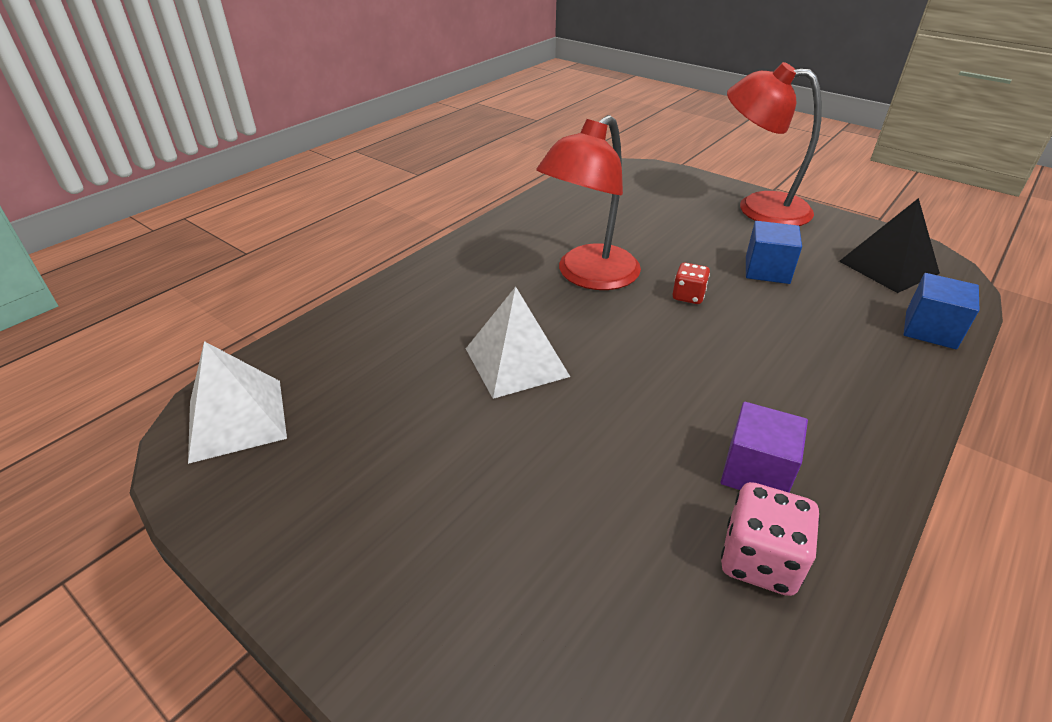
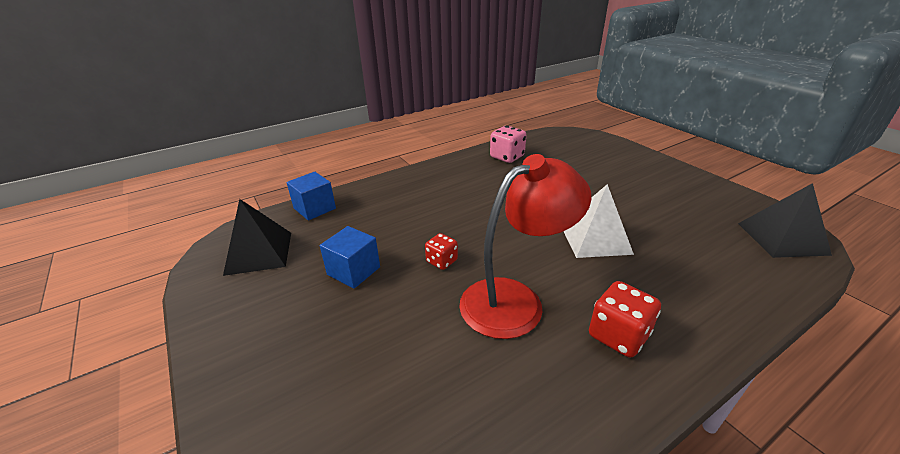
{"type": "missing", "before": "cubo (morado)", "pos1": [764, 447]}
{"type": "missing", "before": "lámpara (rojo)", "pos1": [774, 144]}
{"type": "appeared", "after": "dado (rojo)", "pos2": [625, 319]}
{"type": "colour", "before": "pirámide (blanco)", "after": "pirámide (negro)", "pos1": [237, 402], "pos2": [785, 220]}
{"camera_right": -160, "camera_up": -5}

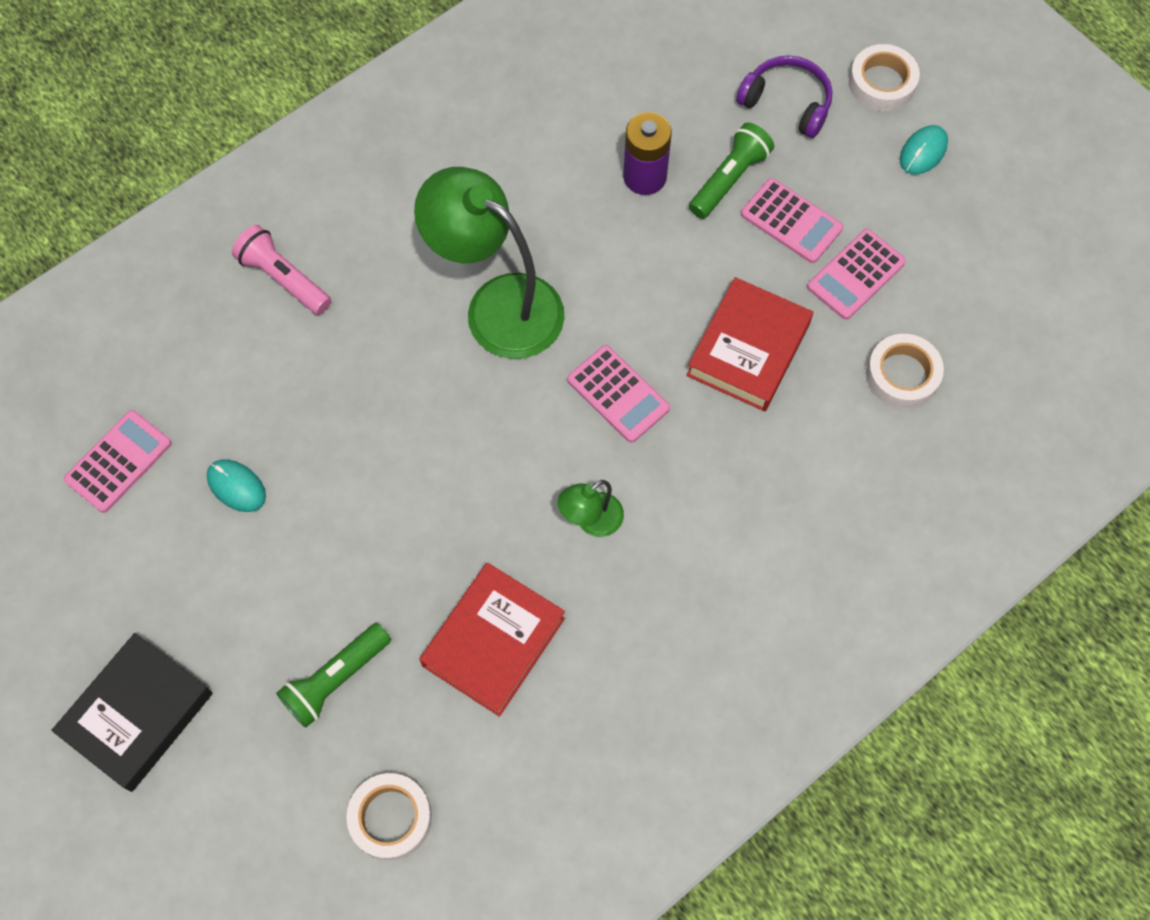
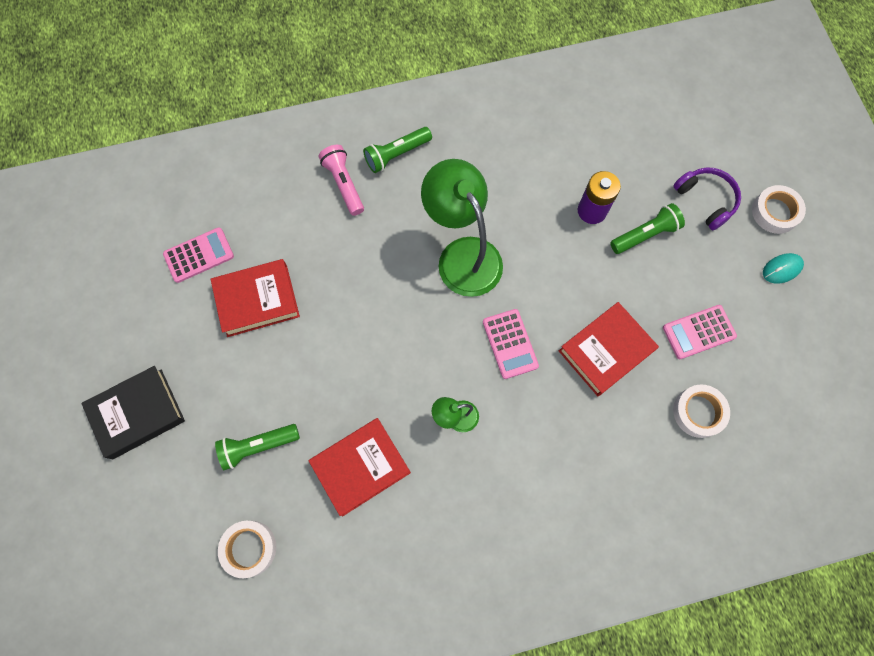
{"type": "missing", "before": "calculadora (rosa)", "pos1": [792, 220]}
{"type": "appeared", "after": "lámpara de mano (verde)", "pos2": [397, 150]}
{"type": "exchanged", "before": "ratón (turquesa)", "after": "libro (rojo)", "pos1": [236, 485], "pos2": [255, 298]}
{"camera_right": 25, "camera_up": 5}

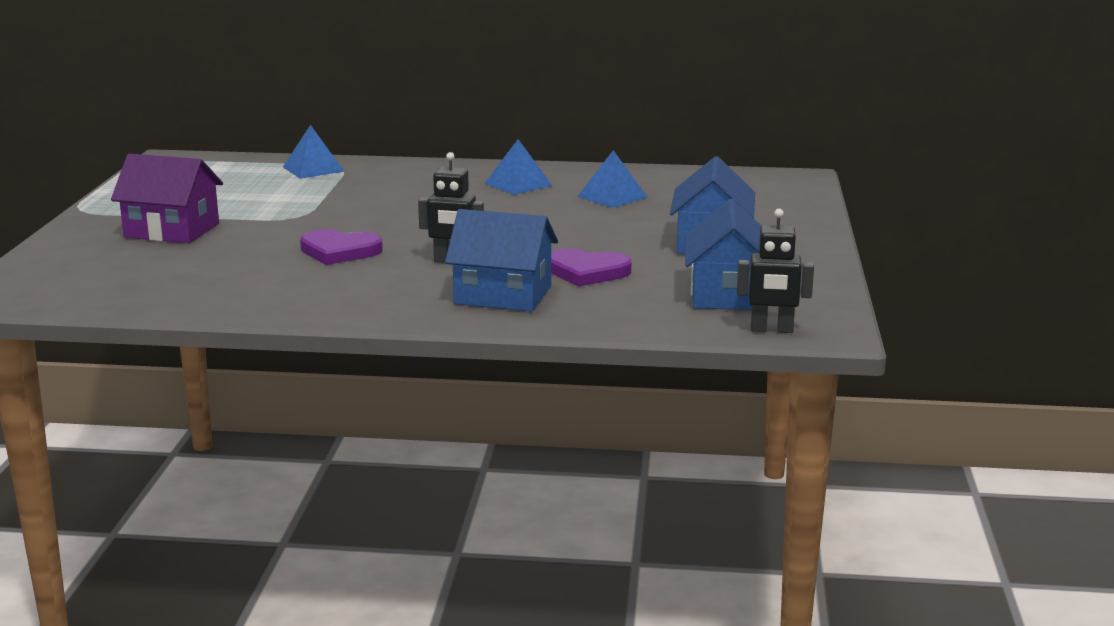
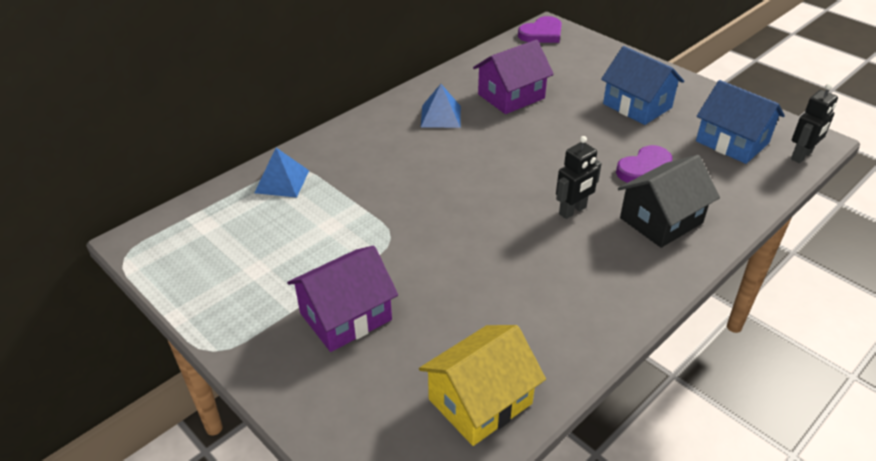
{"type": "appeared", "after": "casa (amarillo)", "pos2": [482, 385]}
{"type": "relocated", "before": "corazón (morado)", "pos1": [341, 247], "pos2": [540, 29]}
{"type": "exchanged", "before": "pirámide (azul)", "after": "casa (morado)", "pos1": [612, 179], "pos2": [513, 77]}
{"type": "colour", "before": "casa (azul)", "after": "casa (negro)", "pos1": [501, 260], "pos2": [669, 201]}
{"camera_right": -50, "camera_up": 20}

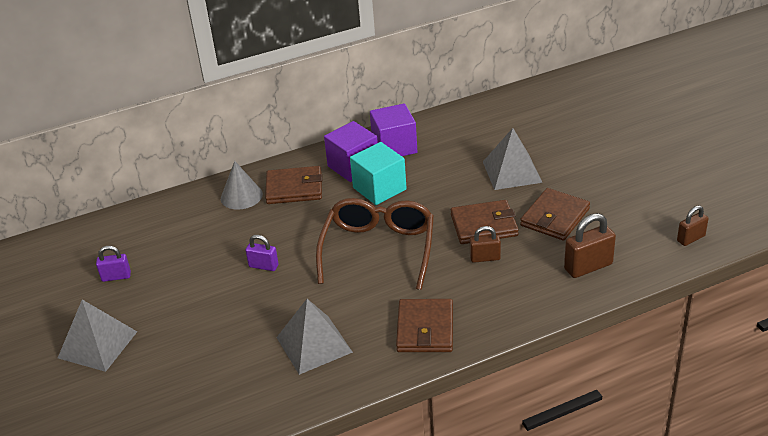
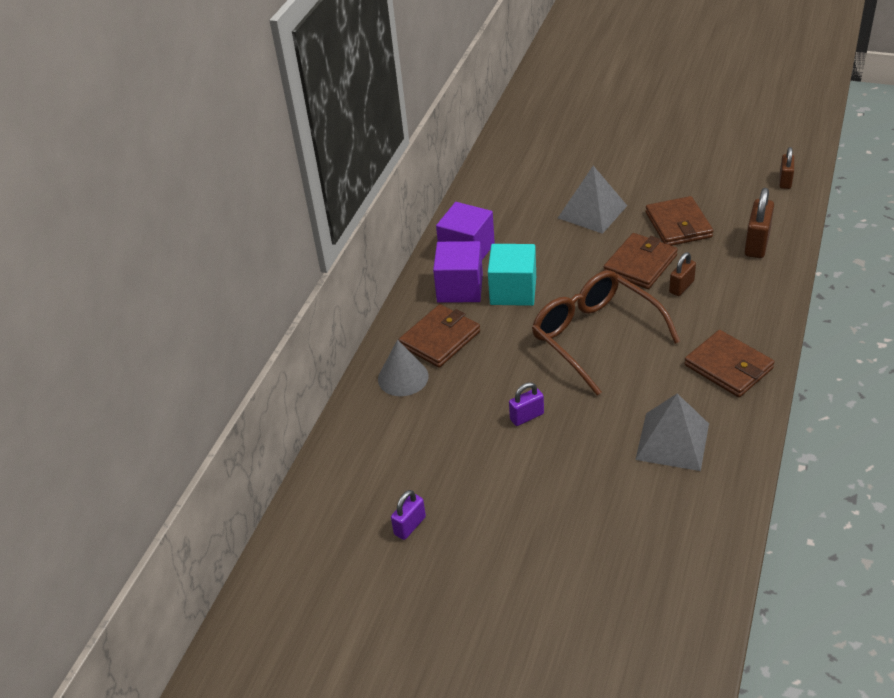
{"type": "missing", "before": "pirámide (gris)", "pos1": [97, 336]}
{"camera_right": -45, "camera_up": 5}

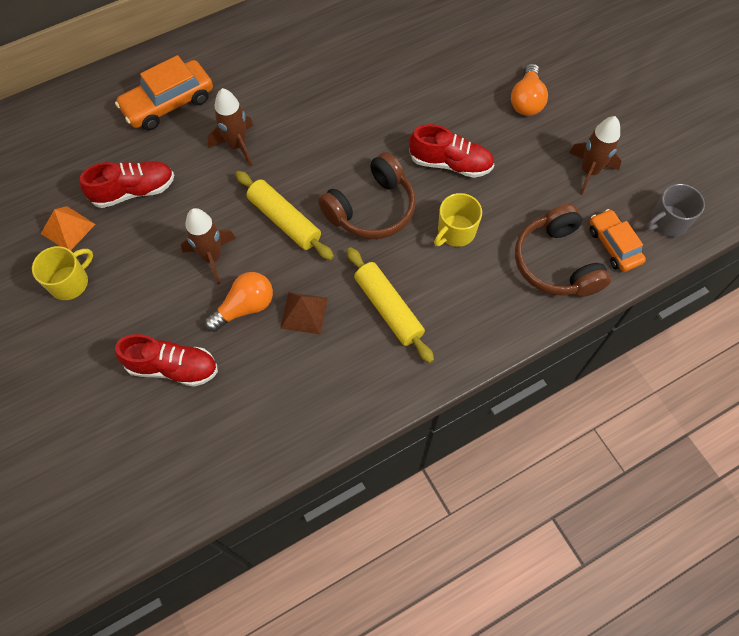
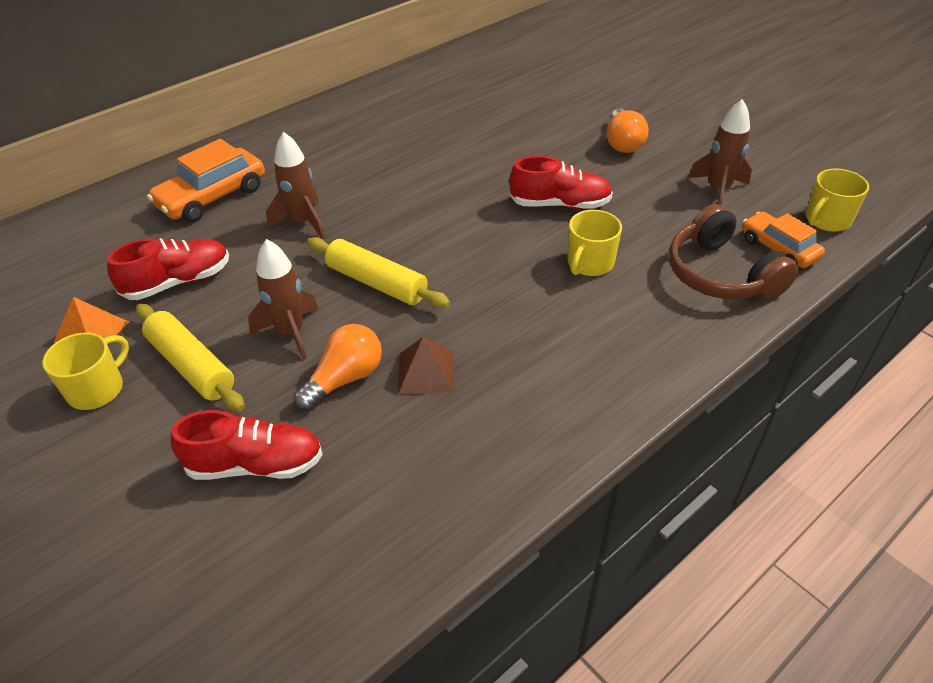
{"type": "missing", "before": "auriculares (marrón)", "pos1": [367, 195]}
{"type": "relocated", "before": "rodillo (amarillo)", "pos1": [390, 305], "pos2": [190, 358]}
{"type": "colour", "before": "taza (gris)", "after": "taza (amarillo)", "pos1": [675, 210], "pos2": [837, 200]}
{"camera_right": -10, "camera_up": -20}

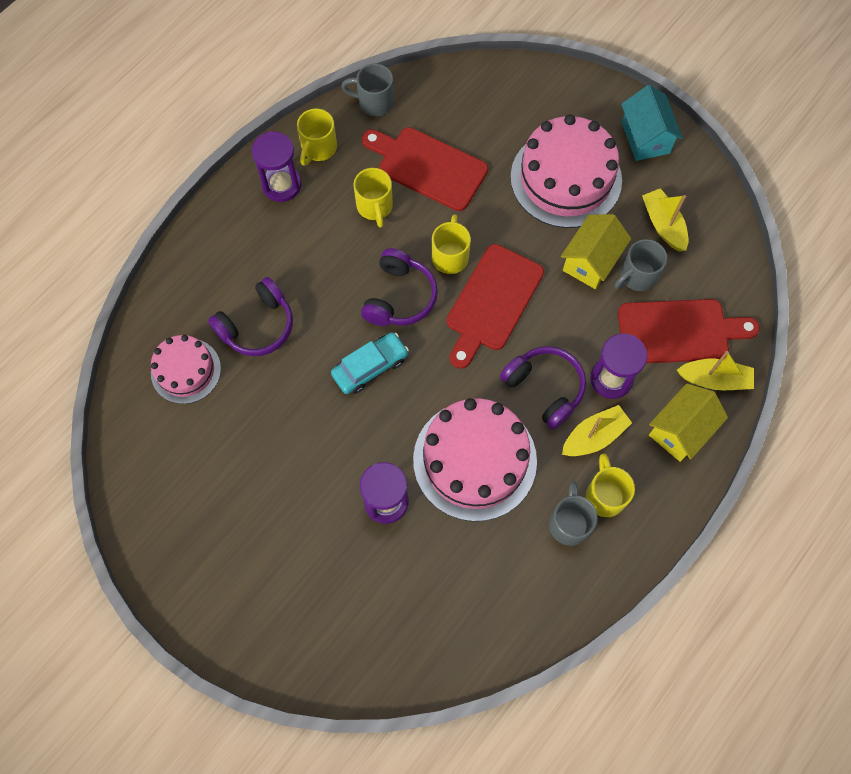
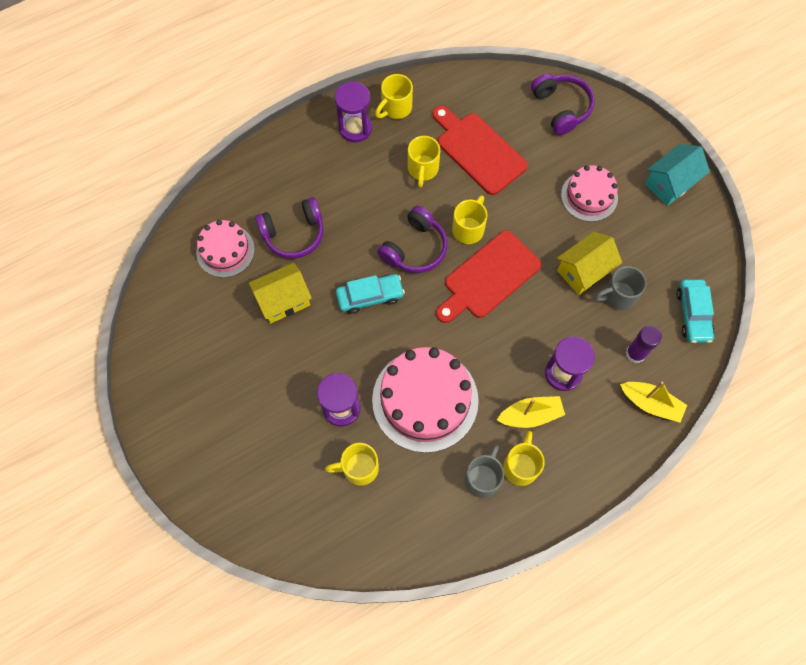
{"type": "missing", "before": "taza (gris)", "pos1": [367, 90]}
{"type": "missing", "before": "barco (amarillo)", "pos1": [665, 219]}
{"type": "appeared", "after": "taza (amarillo)", "pos2": [352, 464]}
{"type": "appeared", "after": "coche (turquesa)", "pos2": [695, 311]}
{"type": "relocated", "before": "auriculares (morado)", "pos1": [543, 388], "pos2": [563, 104]}
{"type": "relocated", "before": "casa (amarillo)", "pos1": [688, 422], "pos2": [280, 293]}
{"type": "exchanged", "before": "tabla de cortar (rojo)", "after": "barra de pegamento (morado)", "pos1": [689, 331], "pos2": [644, 344]}
{"type": "spun", "before": "casa (turquesa)", "pos1": [652, 123], "pos2": [677, 175], "turn": 45}
{"type": "size", "before": "tarta (rosa)", "pos1": [566, 171], "pos2": [589, 193], "scale": 0.58}
{"camera_right": 20, "camera_up": 0}

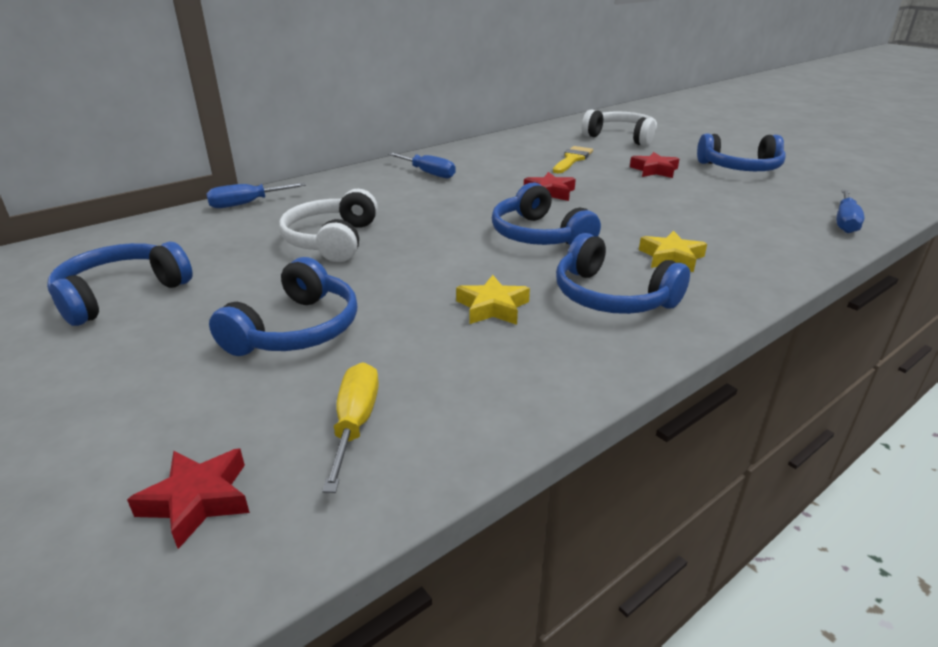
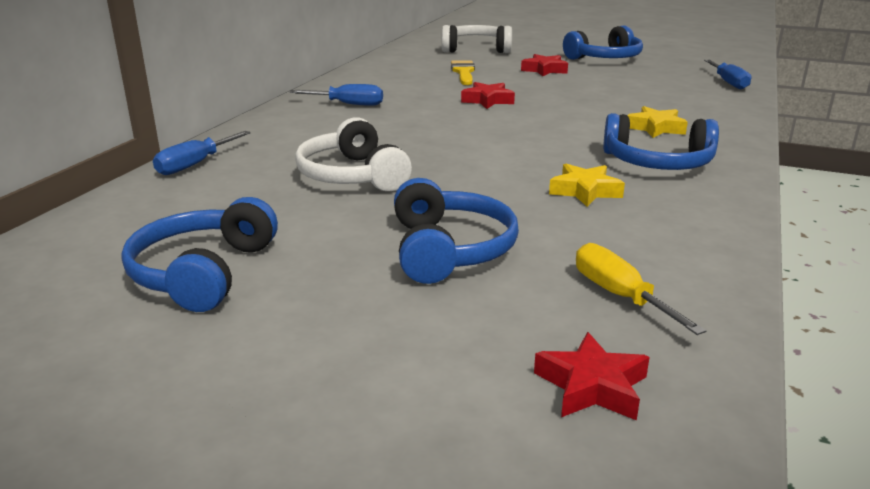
{"type": "missing", "before": "auriculares (azul)", "pos1": [546, 214]}
{"camera_right": -30, "camera_up": -5}

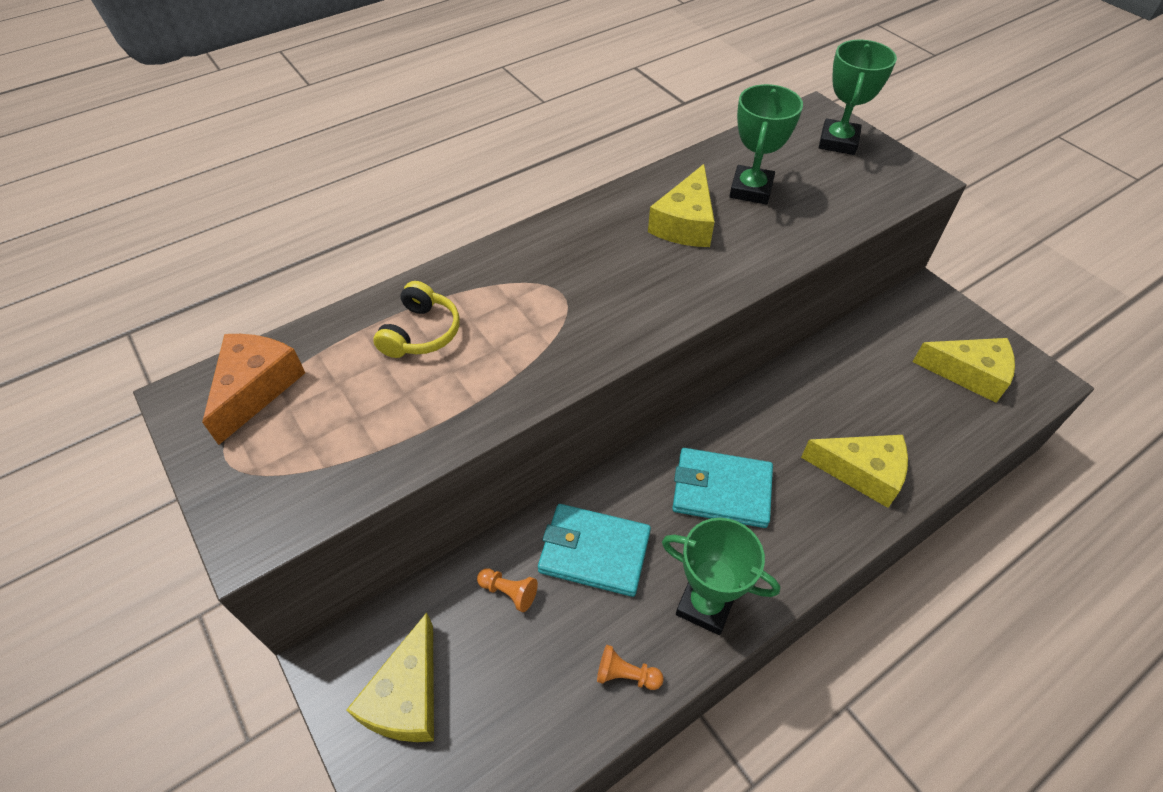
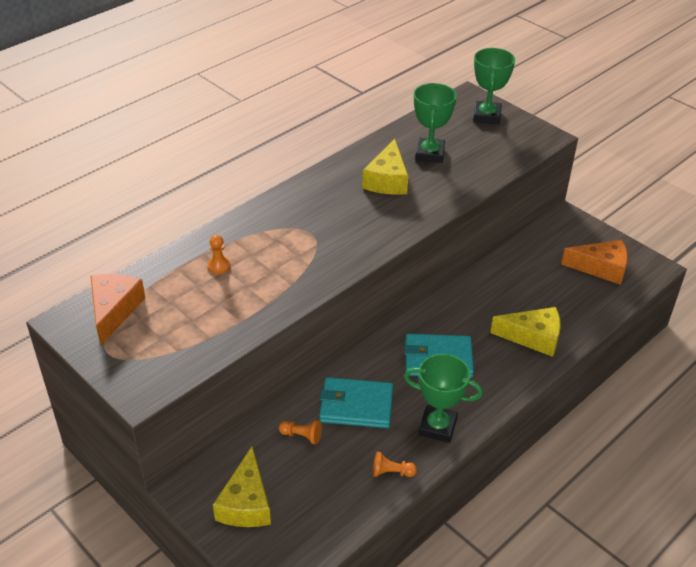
{"type": "exchanged", "before": "auriculares (amarillo)", "after": "peón (naranja)", "pos1": [416, 319], "pos2": [219, 254]}
{"type": "colour", "before": "queso (amarillo)", "after": "queso (naranja)", "pos1": [964, 370], "pos2": [594, 262]}
{"camera_right": -10, "camera_up": -10}

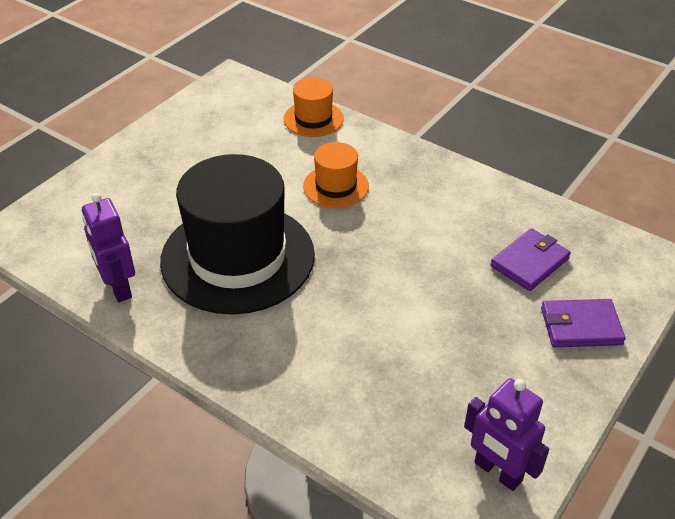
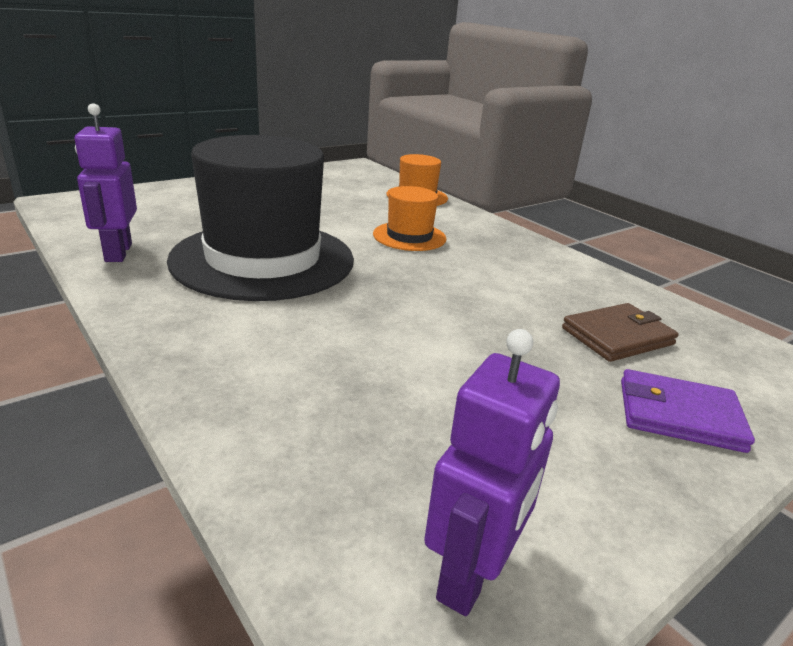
{"type": "colour", "before": "cartera (morado)", "after": "cartera (marrón)", "pos1": [530, 259], "pos2": [620, 332]}
{"type": "spun", "before": "robot (morado)", "pos1": [506, 434], "pos2": [492, 472], "turn": -120}
{"camera_right": 15, "camera_up": -15}

